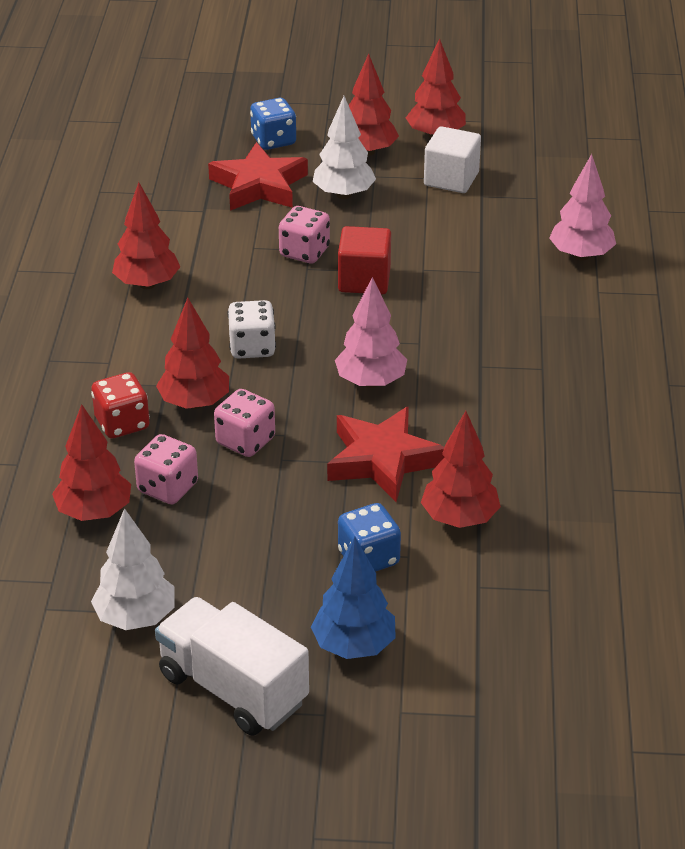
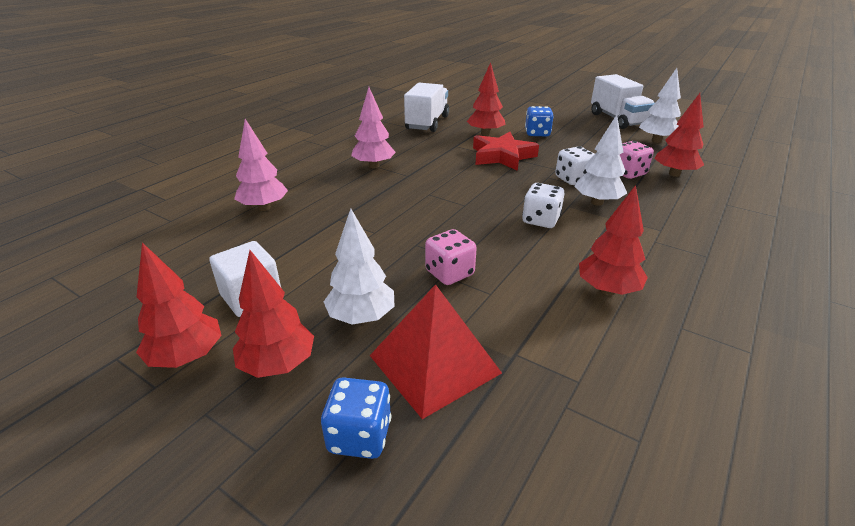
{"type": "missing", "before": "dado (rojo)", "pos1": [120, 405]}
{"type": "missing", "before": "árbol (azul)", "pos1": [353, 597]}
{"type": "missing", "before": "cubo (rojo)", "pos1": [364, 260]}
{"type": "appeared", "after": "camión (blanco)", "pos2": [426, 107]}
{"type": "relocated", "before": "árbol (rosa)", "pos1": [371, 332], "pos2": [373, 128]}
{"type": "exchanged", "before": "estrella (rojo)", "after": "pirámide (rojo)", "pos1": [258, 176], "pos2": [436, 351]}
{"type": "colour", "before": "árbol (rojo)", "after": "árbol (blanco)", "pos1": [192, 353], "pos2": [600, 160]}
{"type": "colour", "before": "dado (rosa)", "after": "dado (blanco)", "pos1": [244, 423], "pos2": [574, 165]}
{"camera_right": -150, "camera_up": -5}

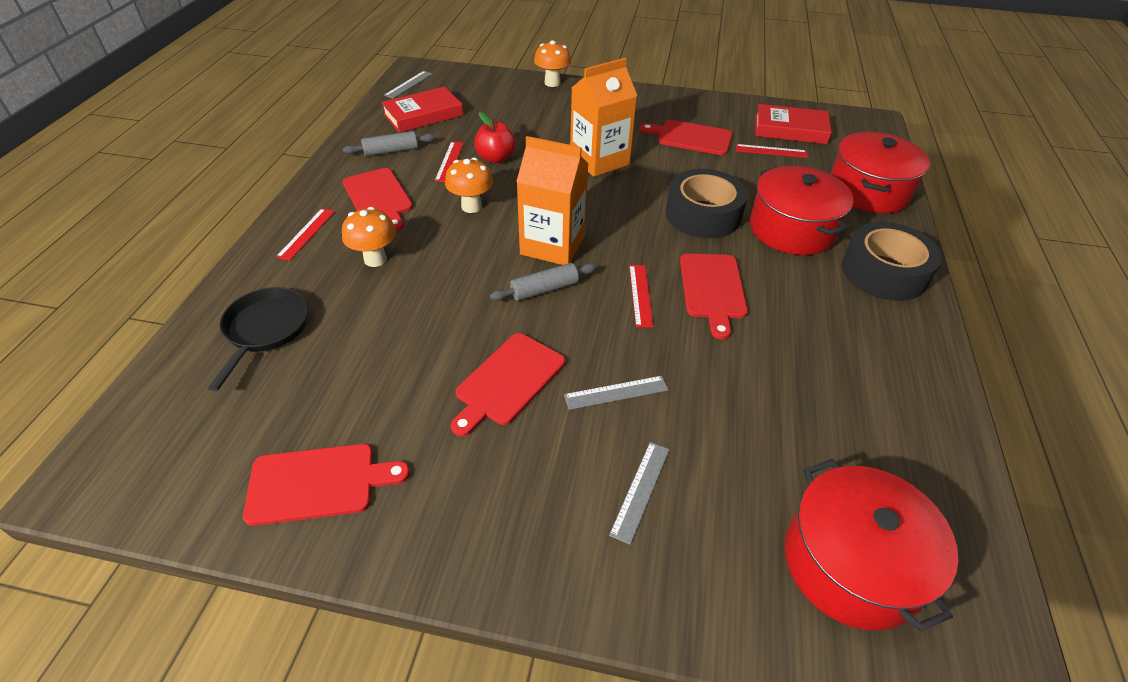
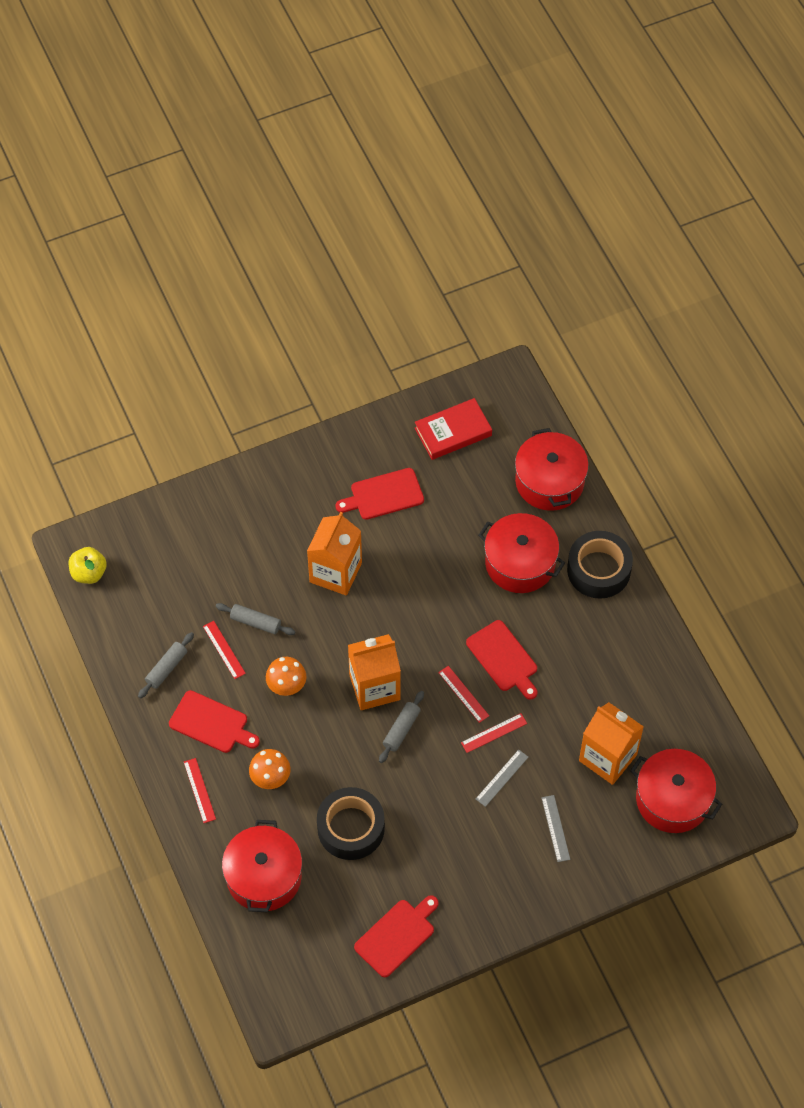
{"type": "missing", "before": "libro (rojo)", "pos1": [422, 109]}
{"type": "missing", "before": "tabla de cortar (rojo)", "pos1": [508, 384]}
{"type": "missing", "before": "seta (naranja)", "pos1": [552, 63]}
{"type": "appeared", "after": "cartón de leche (naranja)", "pos2": [611, 743]}
{"type": "relocated", "before": "cinta adhesiva (negro)", "pos1": [707, 203], "pos2": [351, 823]}
{"type": "relocated", "before": "regla (rojo)", "pos1": [772, 151], "pos2": [494, 733]}
{"type": "exchanged", "before": "sartén (negro)", "after": "olla (rojo)", "pos1": [258, 339], "pos2": [262, 866]}
{"type": "exchanged", "before": "regla (gris)", "after": "manzana (amarillo)", "pos1": [408, 85], "pos2": [88, 565]}
{"type": "exchanged", "before": "manzana (rojo)", "after": "rodillo (gris)", "pos1": [495, 137], "pos2": [256, 619]}
{"camera_right": -35, "camera_up": 15}

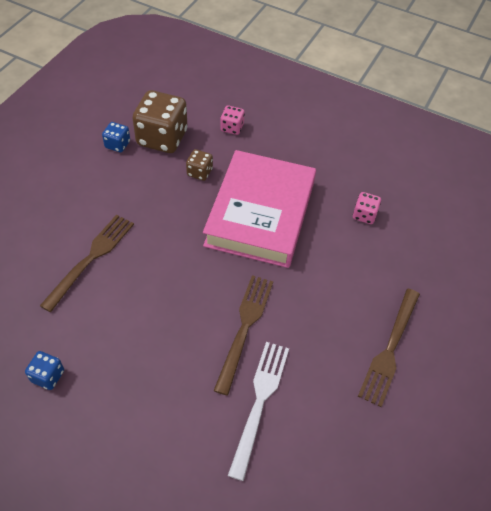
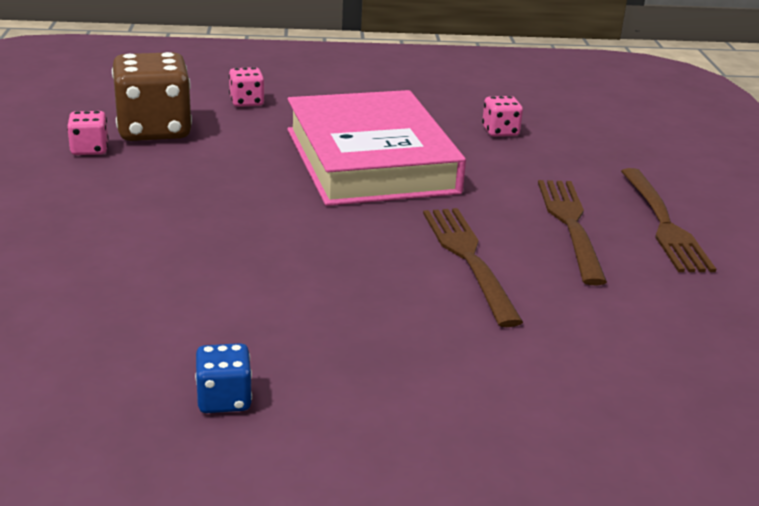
{"type": "missing", "before": "dado (marrón)", "pos1": [199, 165]}
{"type": "missing", "before": "tenedor (blanco)", "pos1": [258, 411]}
{"type": "relocated", "before": "tenedor (marrón)", "pos1": [87, 263], "pos2": [572, 232]}
{"type": "colour", "before": "dado (azul)", "after": "dado (rosa)", "pos1": [116, 137], "pos2": [87, 133]}
{"camera_right": -30, "camera_up": -25}

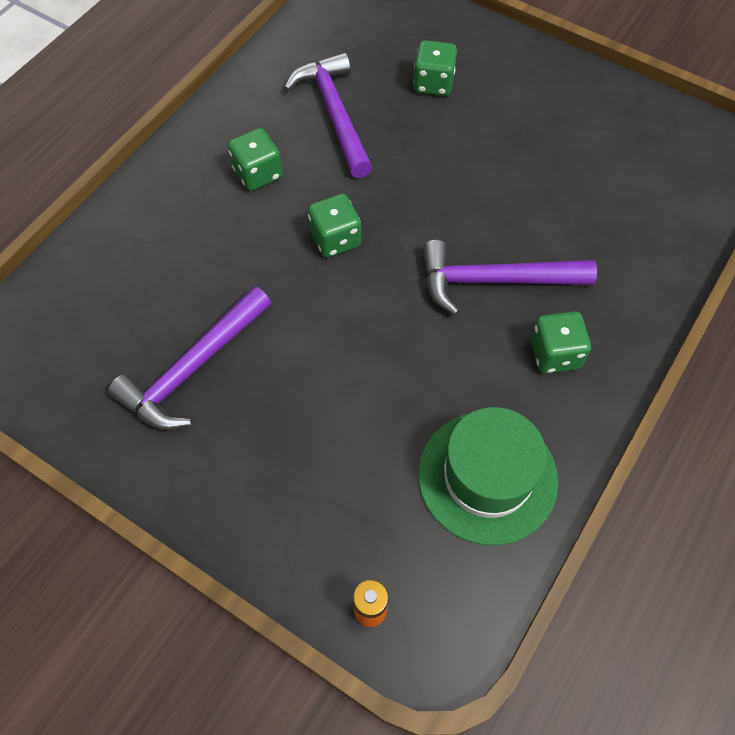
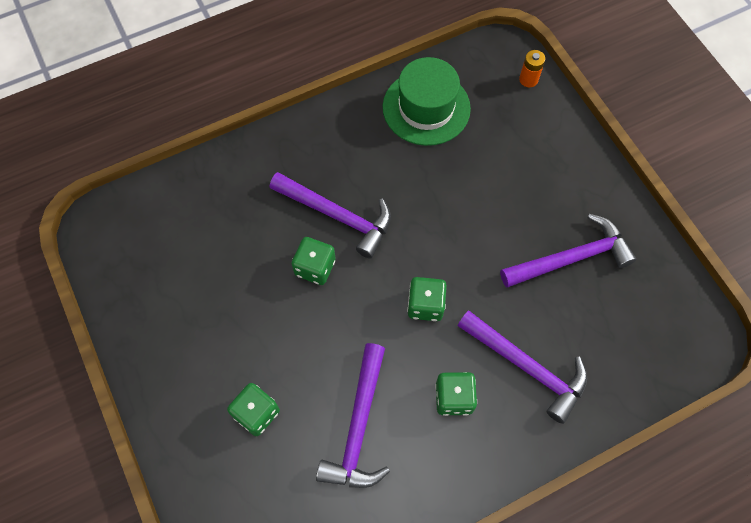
{"type": "appeared", "after": "martillo (morado)", "pos2": [522, 367]}
{"type": "relocated", "before": "dado (verde)", "pos1": [560, 342], "pos2": [314, 261]}
{"camera_right": -150, "camera_up": 5}

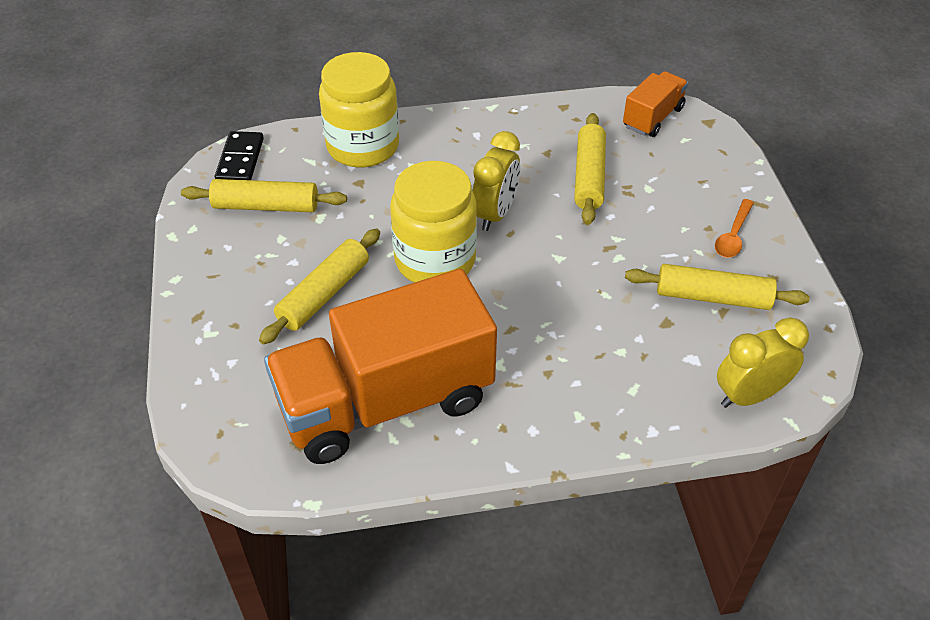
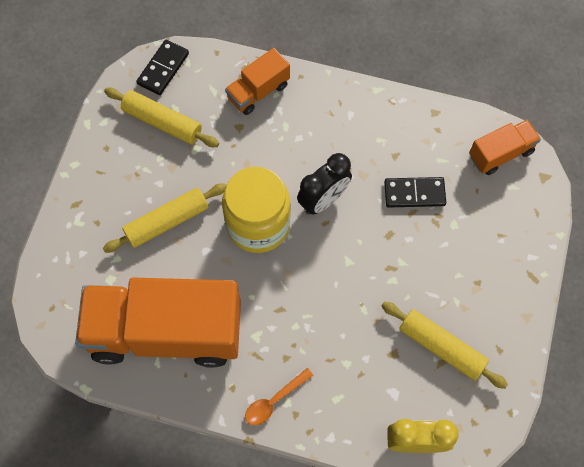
{"type": "relocated", "before": "cuchara (naranja)", "pos1": [734, 228], "pos2": [279, 396]}
{"type": "exchanged", "before": "tarro (amarillo)", "after": "camión (naranja)", "pos1": [359, 109], "pos2": [257, 81]}
{"type": "exchanged", "before": "rodillo (amarillo)", "after": "ficha de dominó (negro)", "pos1": [590, 169], "pos2": [415, 192]}
{"type": "colour", "before": "despertador (amarillo)", "after": "despertador (negro)", "pos1": [496, 181], "pos2": [324, 184]}
{"camera_right": 25, "camera_up": 20}

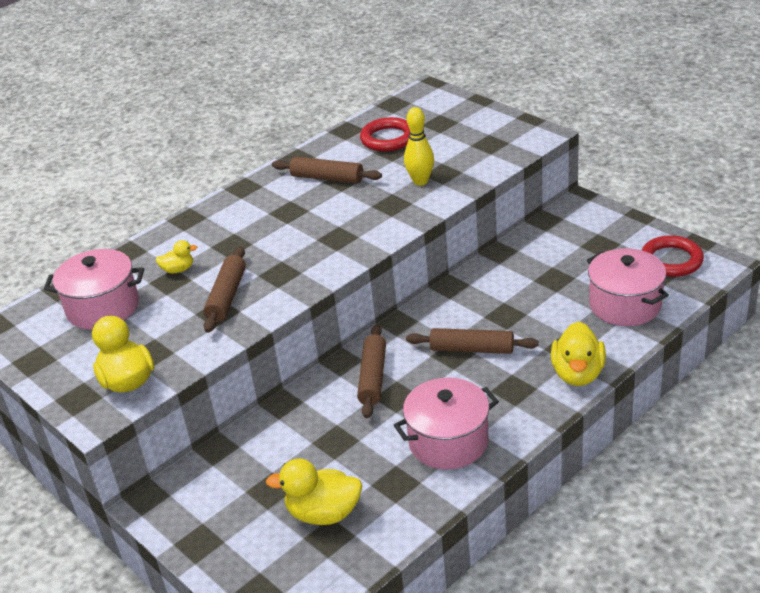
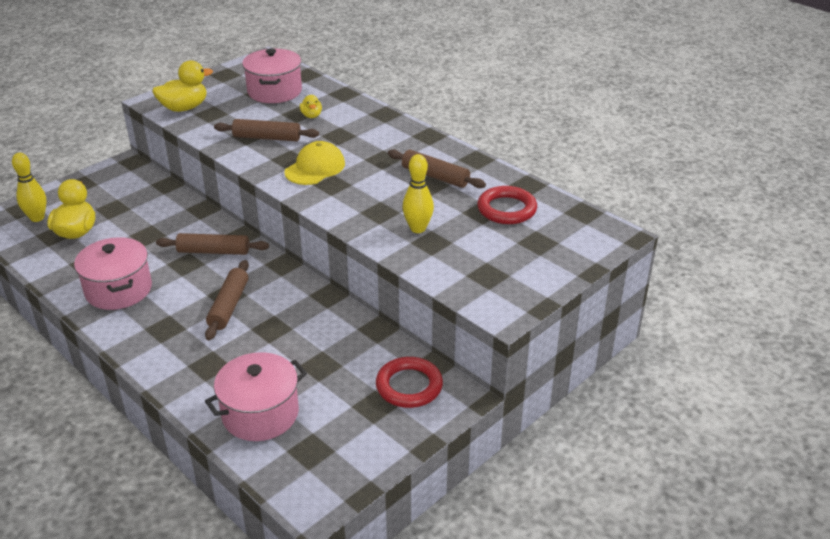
{"type": "missing", "before": "pato (amarillo)", "pos1": [578, 354]}
{"type": "appeared", "after": "bolo (amarillo)", "pos2": [29, 187]}
{"type": "appeared", "after": "gorra (amarillo)", "pos2": [314, 163]}
{"type": "relocated", "before": "anillo (rojo)", "pos1": [673, 256], "pos2": [409, 382]}
{"type": "spun", "before": "rodillo (marrón)", "pos1": [327, 170], "pos2": [437, 168], "turn": -75}
{"camera_right": 85, "camera_up": 0}

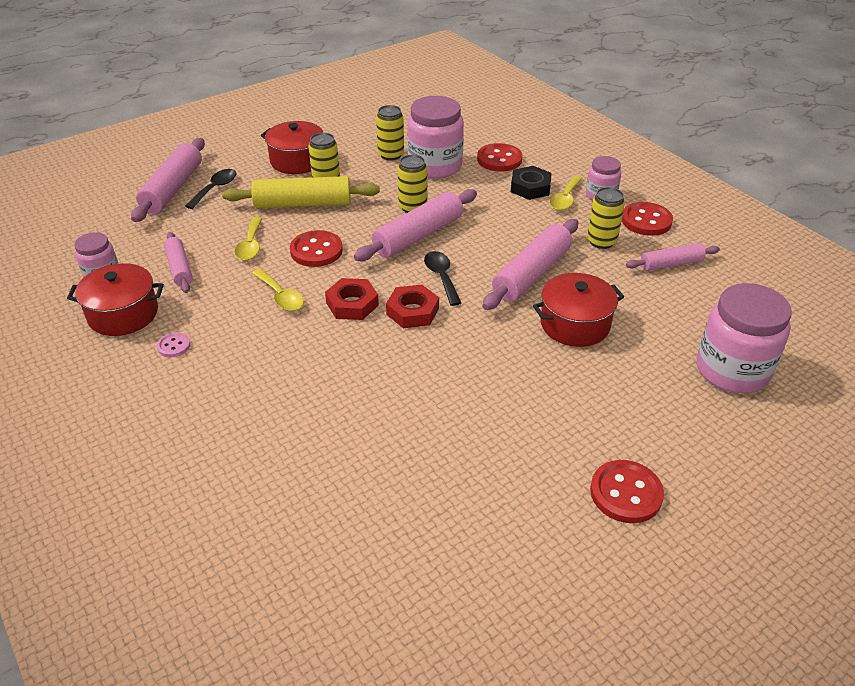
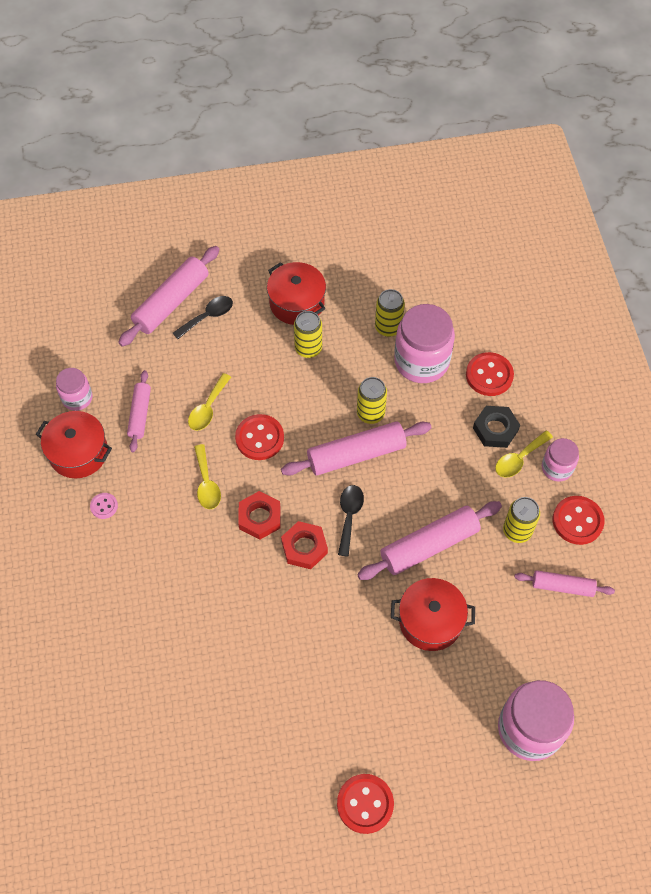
{"type": "missing", "before": "rodillo (amarillo)", "pos1": [301, 192]}
{"camera_right": 25, "camera_up": 20}

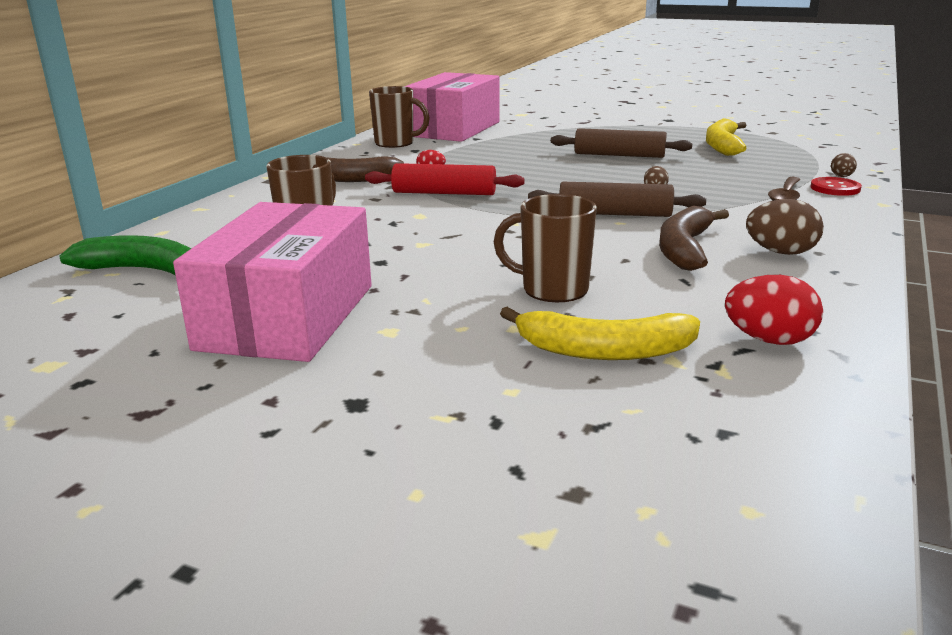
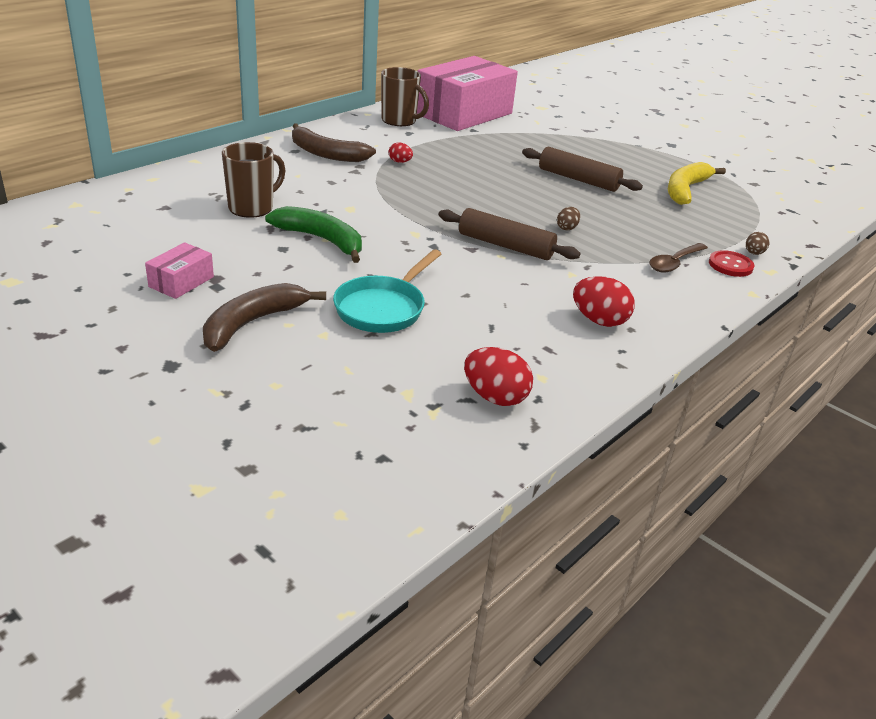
{"type": "missing", "before": "rodillo (rojo)", "pos1": [445, 179]}
{"type": "missing", "before": "plátano (amarillo)", "pos1": [600, 333]}
{"type": "relocated", "before": "plátano (verde)", "pos1": [125, 255], "pos2": [313, 234]}
{"type": "relocated", "before": "plátano (marrón)", "pos1": [694, 238], "pos2": [264, 317]}
{"type": "exchanged", "before": "taza (marrón)", "after": "sartén (turquesa)", "pos1": [545, 248], "pos2": [387, 291]}
{"type": "colour", "before": "huevo (marrón)", "after": "huevo (rojo)", "pos1": [785, 227], "pos2": [604, 301]}
{"type": "size", "before": "caja (rosa)", "pos1": [272, 282], "pos2": [179, 270], "scale": 0.42}
{"camera_right": 15, "camera_up": 10}

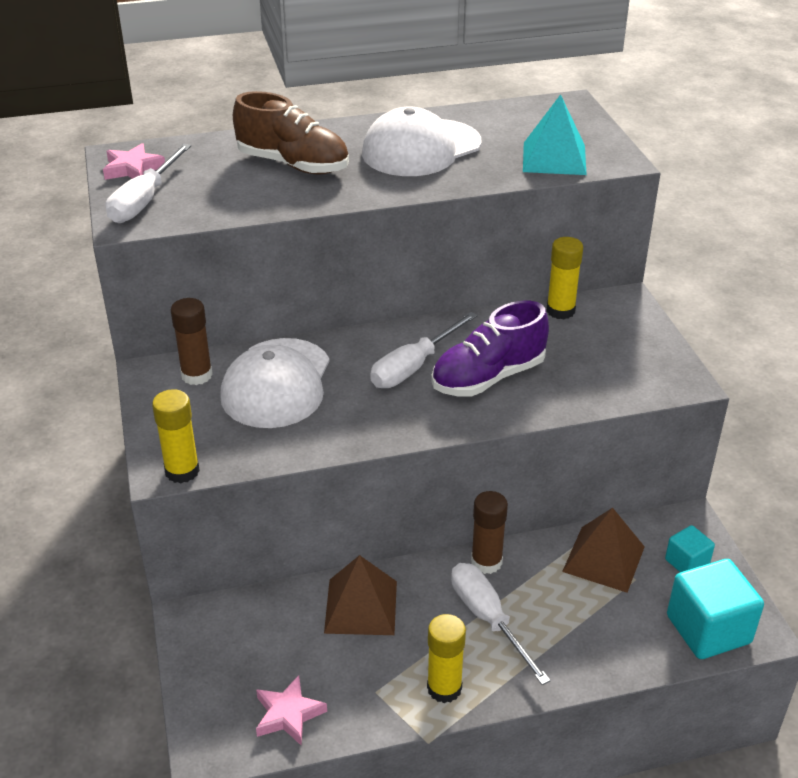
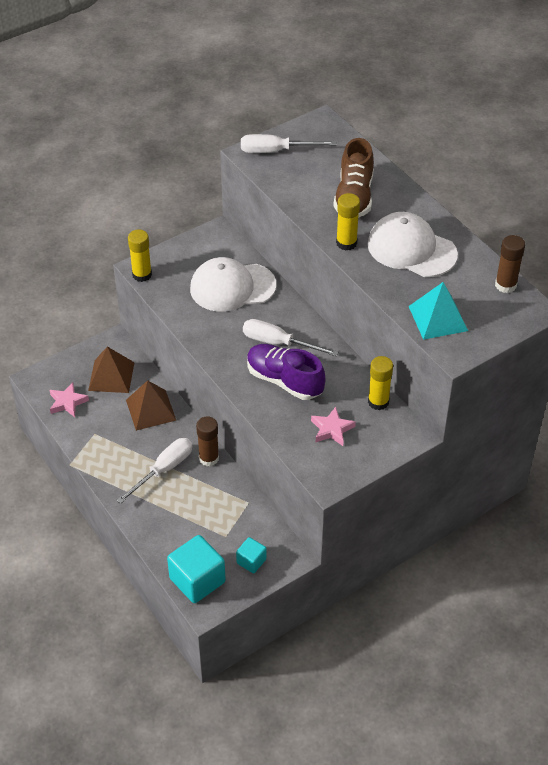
{"type": "relocated", "before": "estrella (rosa)", "pos1": [134, 161], "pos2": [333, 426]}
{"type": "relocated", "before": "barra de pegamento (marrón)", "pos1": [192, 341], "pos2": [510, 264]}
{"type": "relocated", "before": "barra de pegamento (amarillo)", "pos1": [446, 658], "pos2": [348, 221]}
{"type": "relocated", "before": "pirámide (marrón)", "pos1": [603, 550], "pos2": [111, 370]}
{"camera_right": 70, "camera_up": 10}

